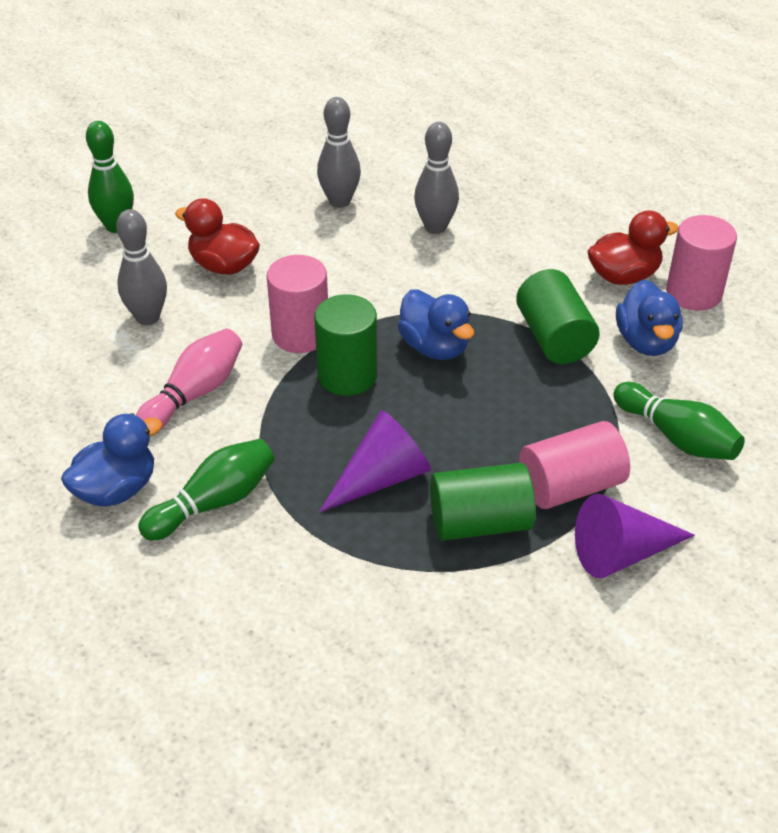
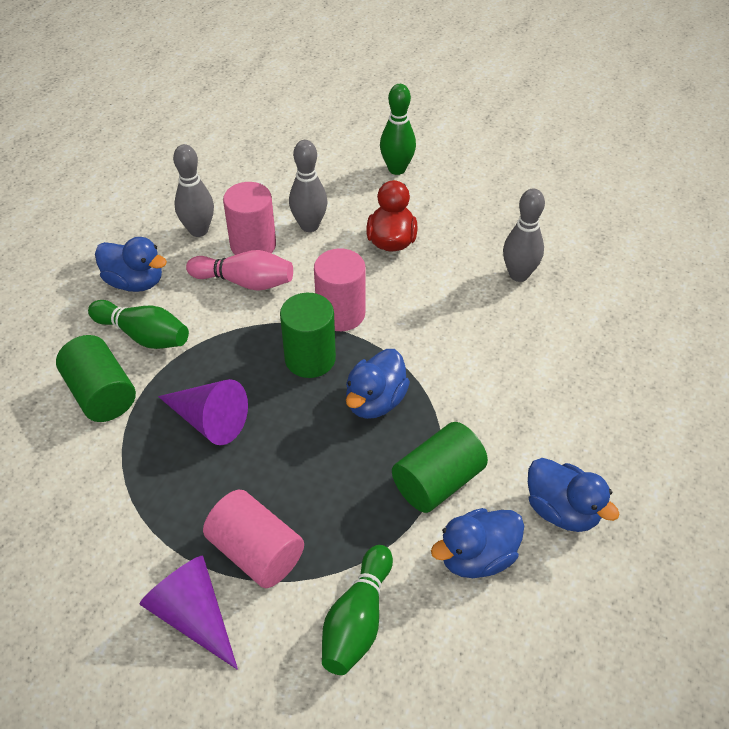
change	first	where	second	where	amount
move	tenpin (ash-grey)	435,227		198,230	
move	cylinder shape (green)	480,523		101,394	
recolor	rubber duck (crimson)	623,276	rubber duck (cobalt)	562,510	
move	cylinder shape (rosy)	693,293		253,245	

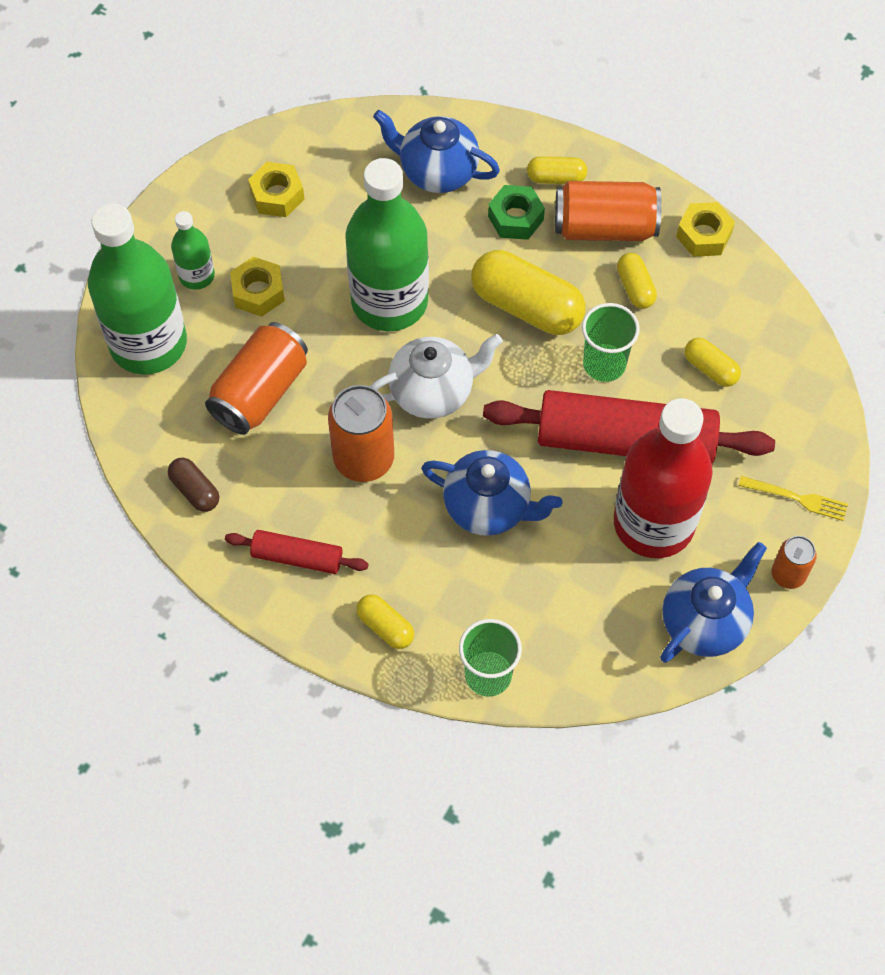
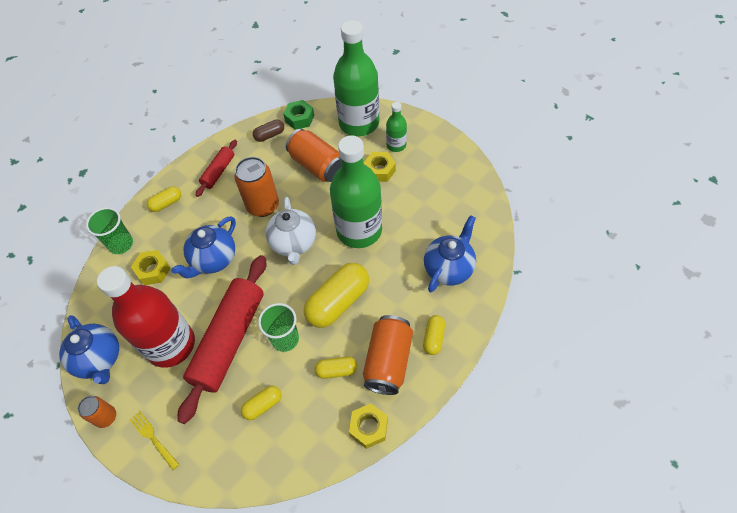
change	first	where	second	where	amount
move	hexagon nut (bright yellow)	277,195		153,270	
move	hexagon nut (green)	515,218		299,118	
rotate	dinner fork (bright yellow)	797,498		153,438	105 degrees clockwise

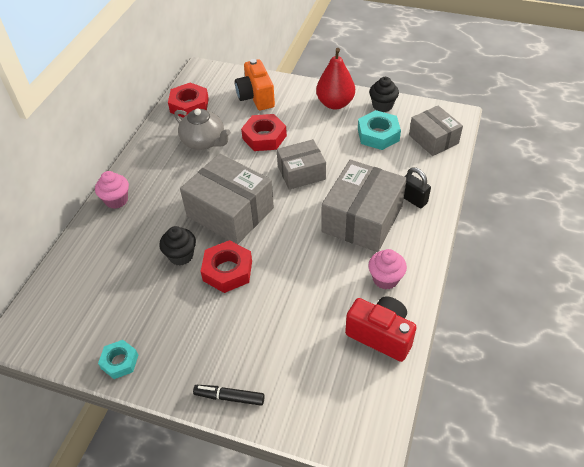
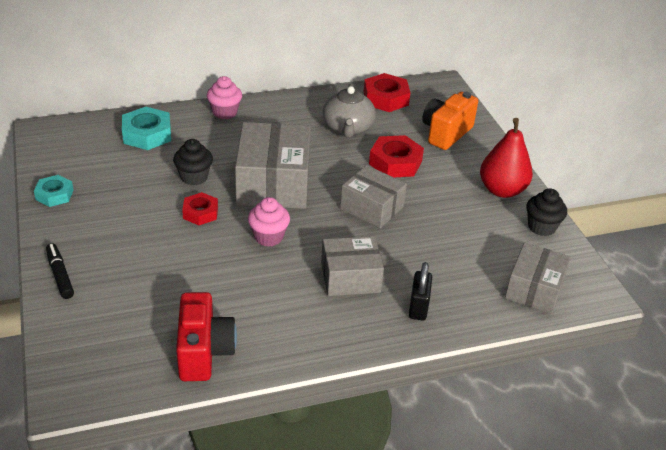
change	first	where	second	where	amount
resize	hexagon nut (crimson)	227,270		200,213	x0.64
resize	package (ash-grey)	362,219		350,277	x0.63
move	hexagon nut (turquoise)	378,135		147,134	
move	cupcake (rosy)	385,279		268,237	

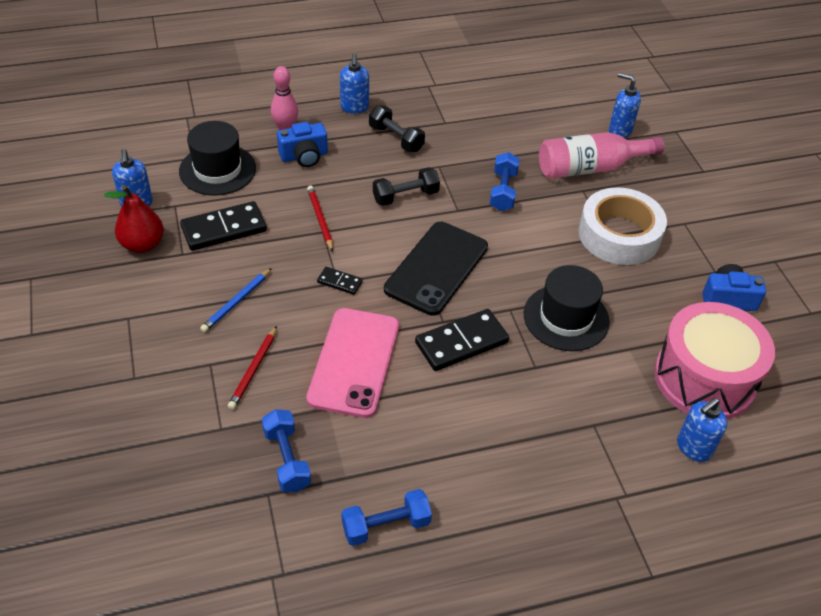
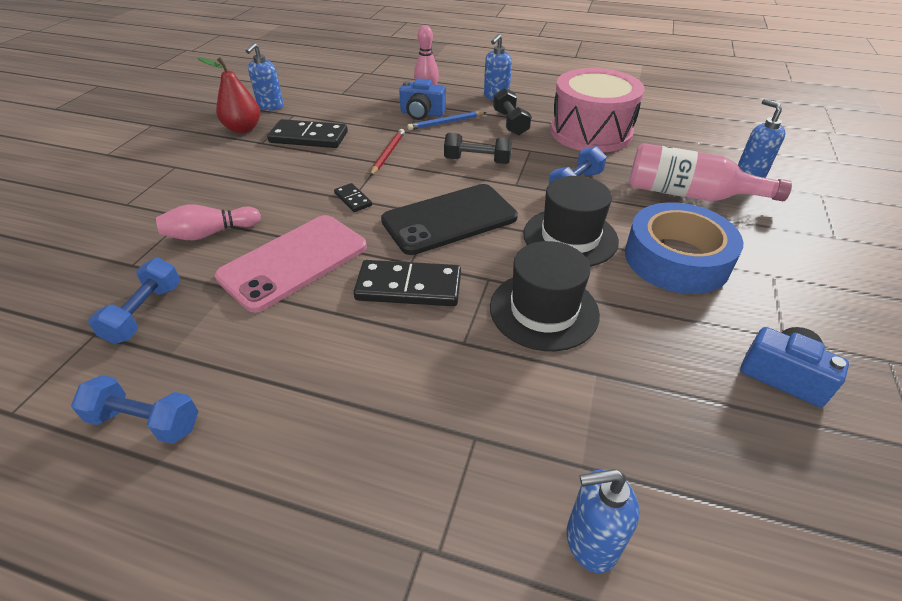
change	first	where	second	where	amount
move	tall hat (ebony)	217,170		570,237	
move	lead pencil (cobalt)	236,302		446,123	
replace	lead pencil (crimson)	253,369	tenpin (rosy)	210,233	
recolor	sticky tape (white)	619,235	sticky tape (cobalt)	676,259	
move	snare drum (rosy)	704,378		591,132	

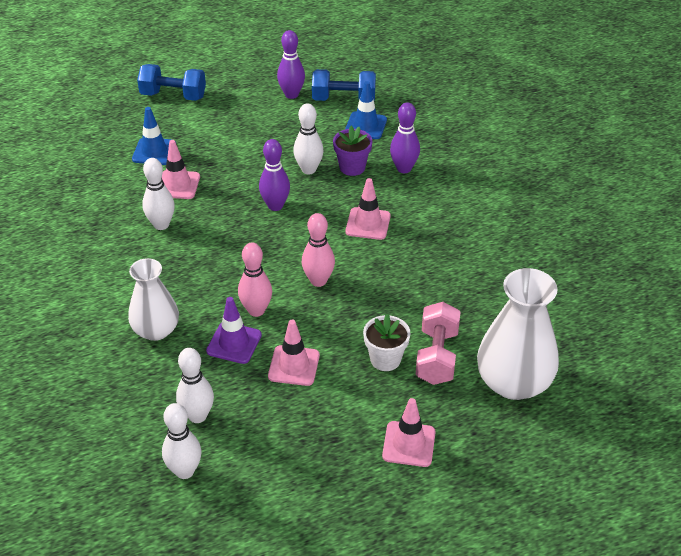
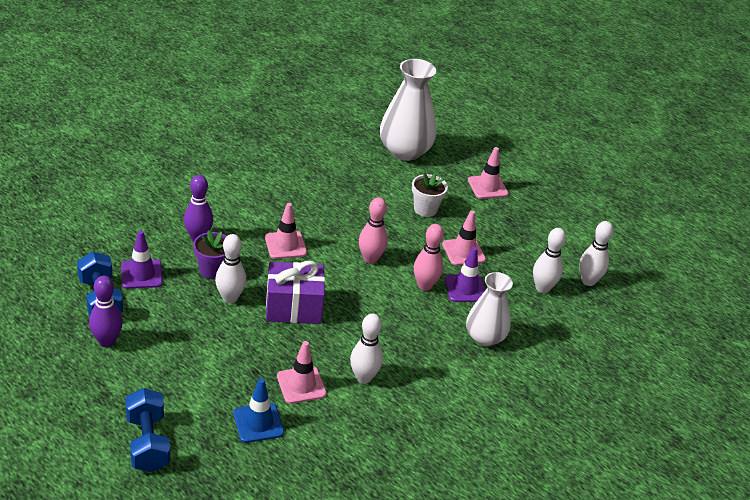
change	first	where	second	where	amount
replace	tenpin (royal purple)	275,206	present (royal purple)	293,307	
recolor	road cone (cobalt)	366,126	road cone (royal purple)	141,274	
delete	free weight (rosy)	437,356			

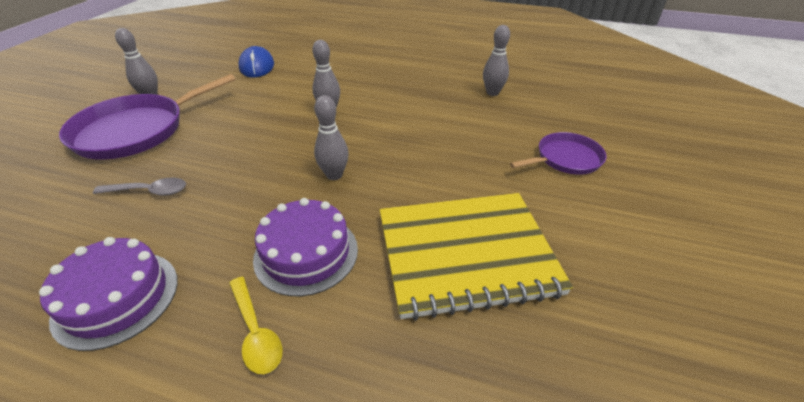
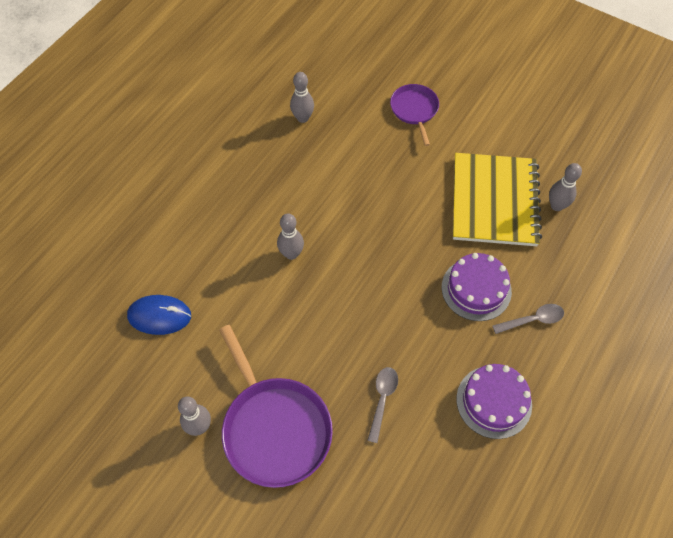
change	first	where	second	where	amount
recolor	teaspoon (bright yellow)	256,332	teaspoon (ash-grey)	533,320	
move	tenpin (ash-grey)	334,175		556,206	

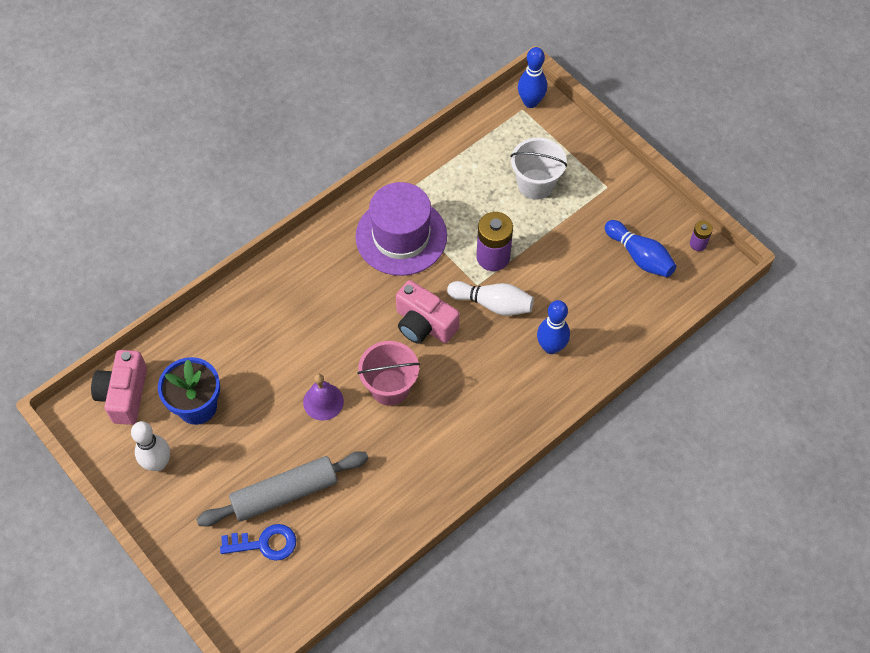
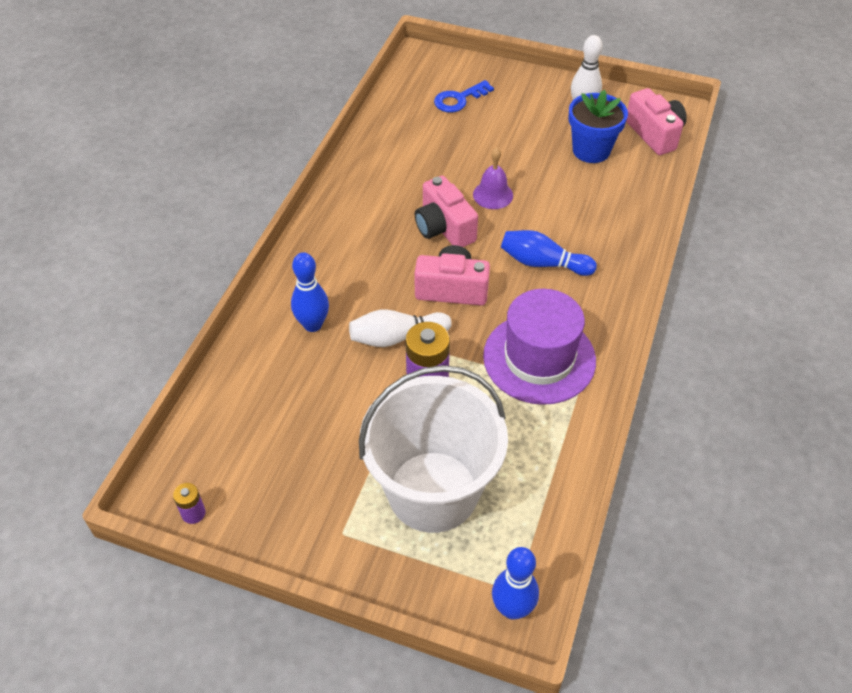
change	first	where	second	where	amount
delete	dough roller (ash-grey)	285,493			
replace	sand bucket (rosy)	390,387	camera (rosy)	444,228	
resize	sand bucket (white)	535,184		433,491	x1.80
move	tenpin (cobalt)	639,256		543,263	

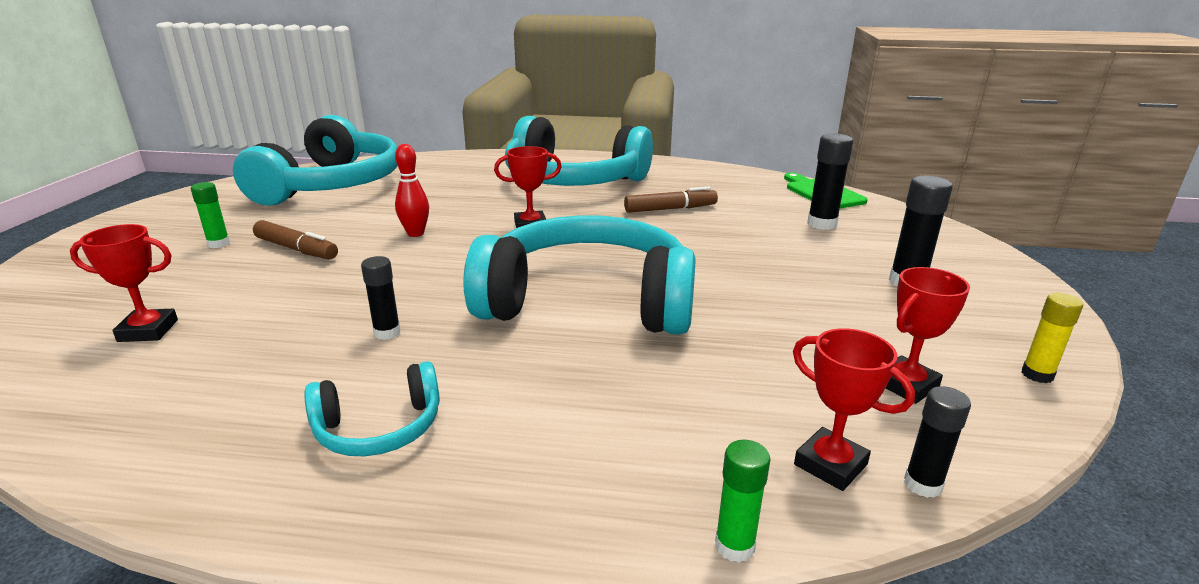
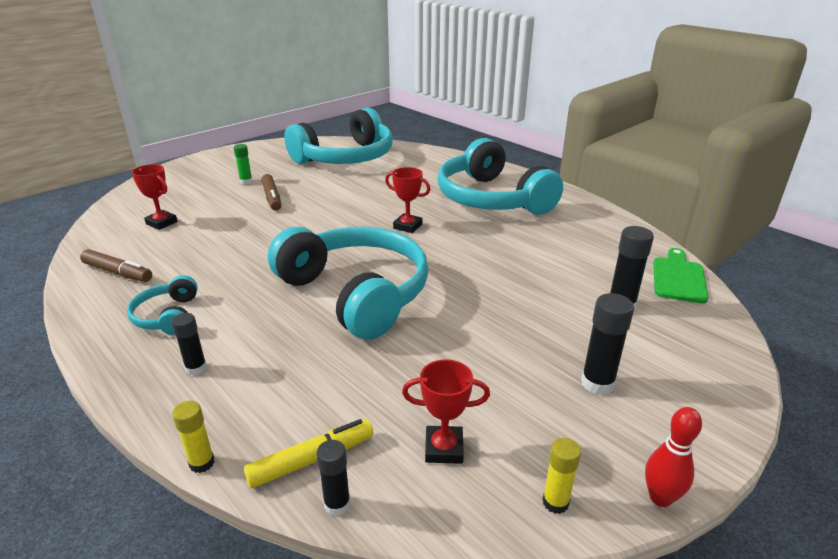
change	first	where	second	where	amount
rotate	headset (turquoise)	379,428		168,316	60 degrees clockwise
move	glue (ebony)	387,332		196,368	
move	tenpin (crimson)	415,233		660,498	
move	marker pen (russet)	670,209		118,272	
recolor	glue (green)	734,546	glue (bright yellow)	202,463	
replace	award cup (crimson)	830,464	marker pen (bright yellow)	311,460	

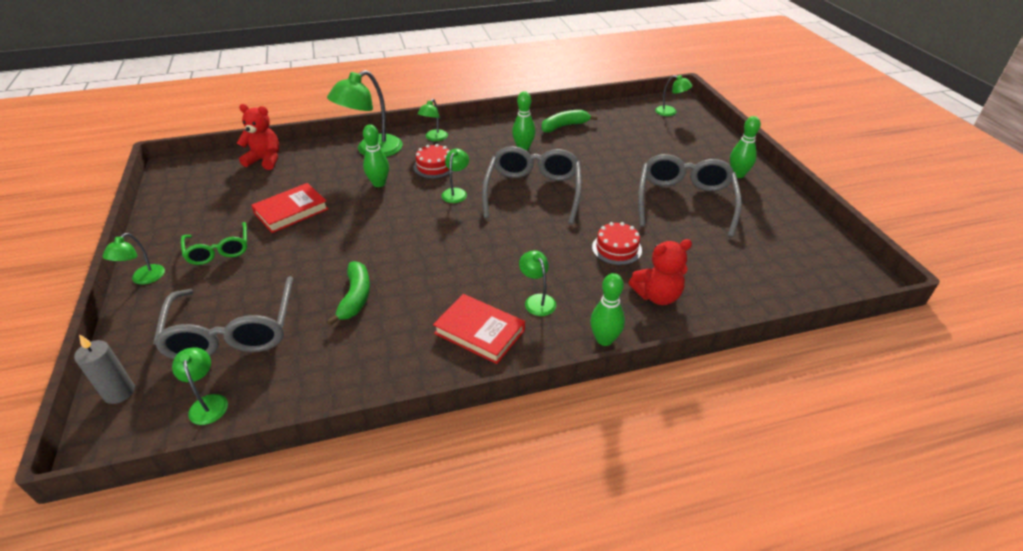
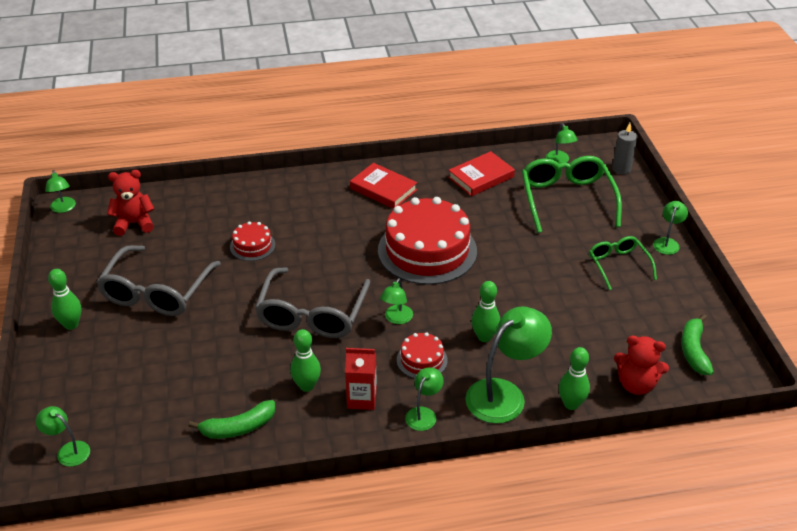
change	first	where	second	where	amount
recolor	eyeglasses (ash-grey)	233,331	eyeglasses (green)	567,199	
move	hardcover (crimson)	291,211		481,177	
move	banana fruit (green)	355,297		694,351	
move	desk lamp (green)	537,300		63,208	
move	tenpin (green)	604,339		571,404	
move	teddy (crimson)	657,296		134,223	
insert			carton (crimson)	362,399	
insert			cake (crimson)	427,250	

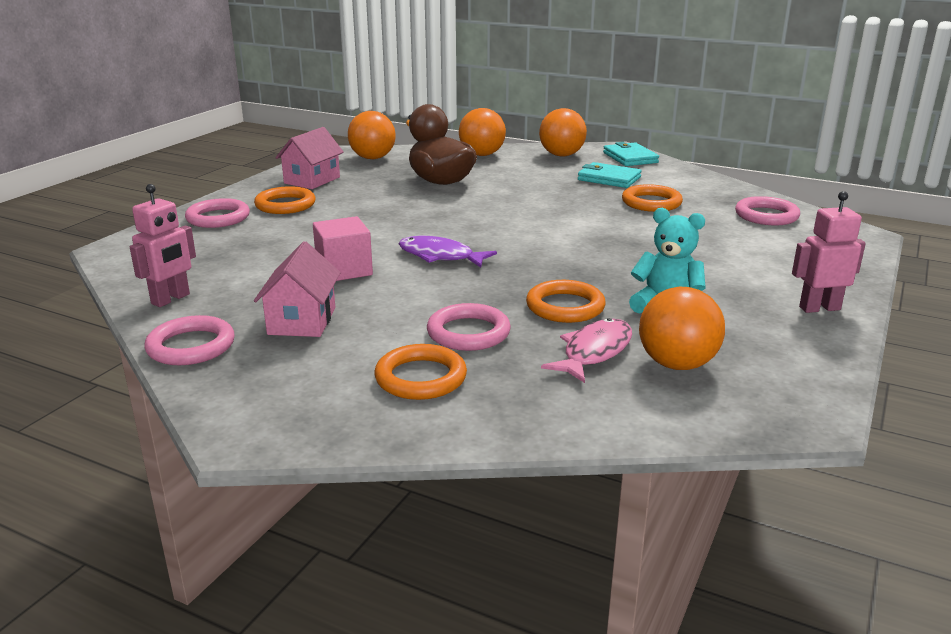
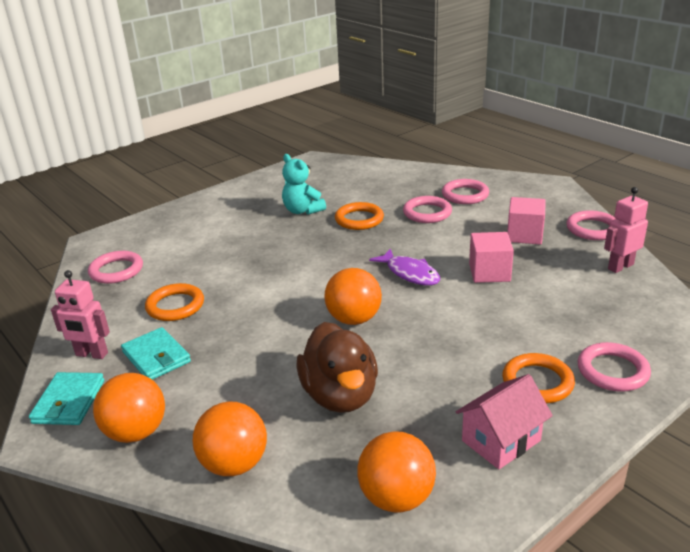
change	first	where	second	where	amount
replace	cottage (rosy)	302,321	cube (rosy)	524,235	
recolor	torus (orange-coloured)	421,378	torus (rosy)	465,195	
delete	fish figure (rosy)	594,352			
move	ball (orange-coloured)	677,364		354,319	
move	robot (rosy)	819,308		91,354	

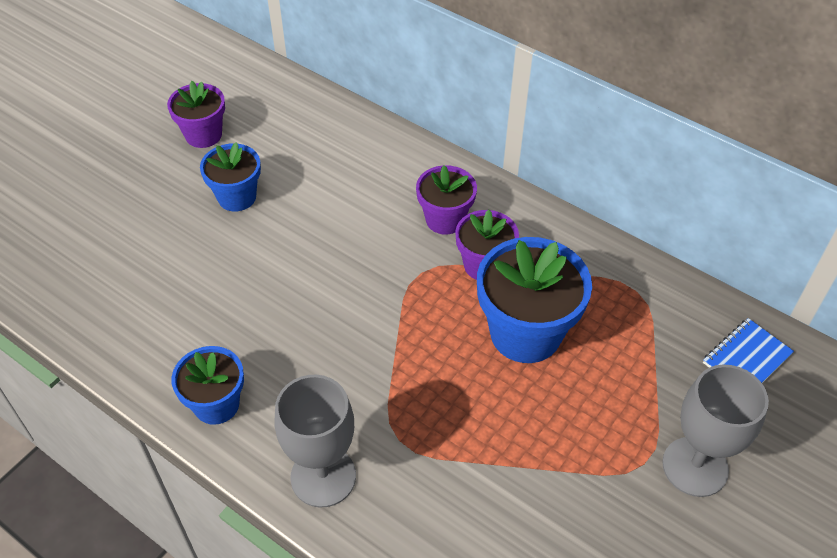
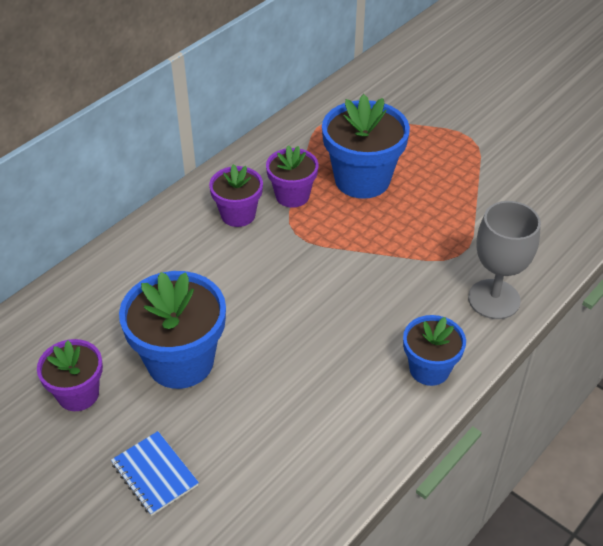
change	first	where	second	where	amount
resize	plant pot (cobalt)	237,197		180,361	x1.66
delete	wine glass (ash-grey)	695,466			
move	notepad (cobalt)	746,359		155,474	

